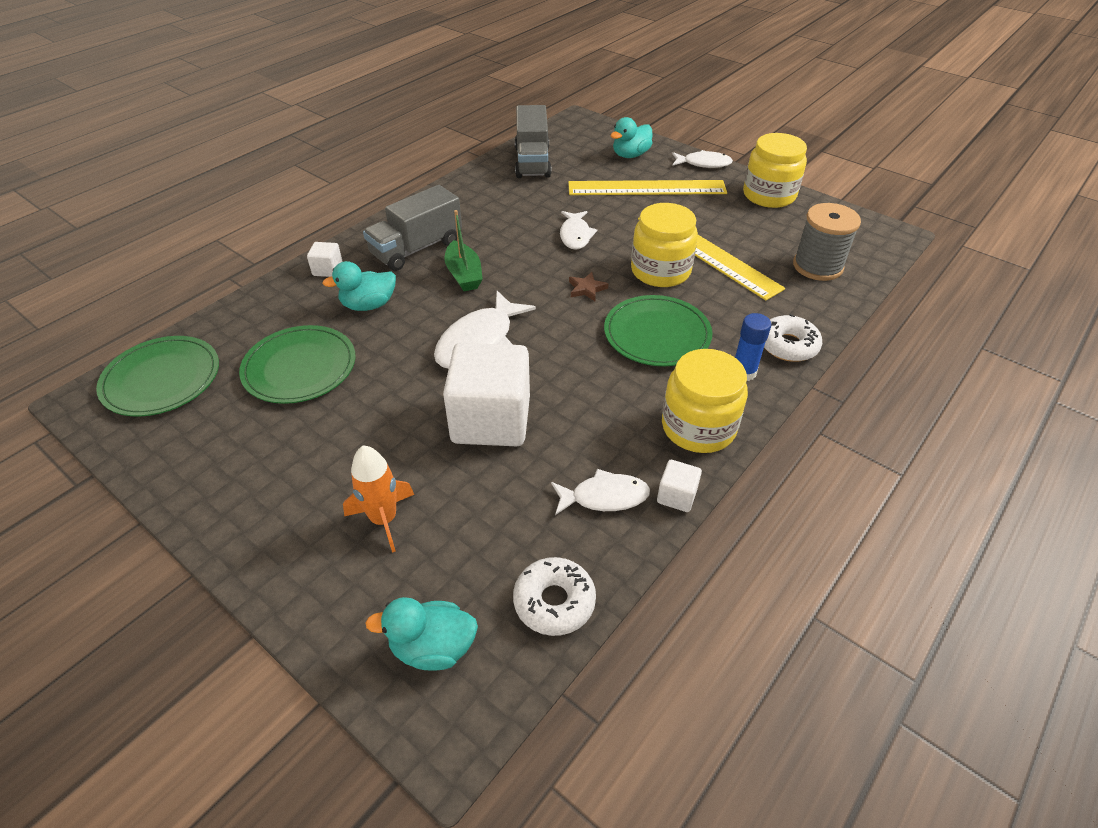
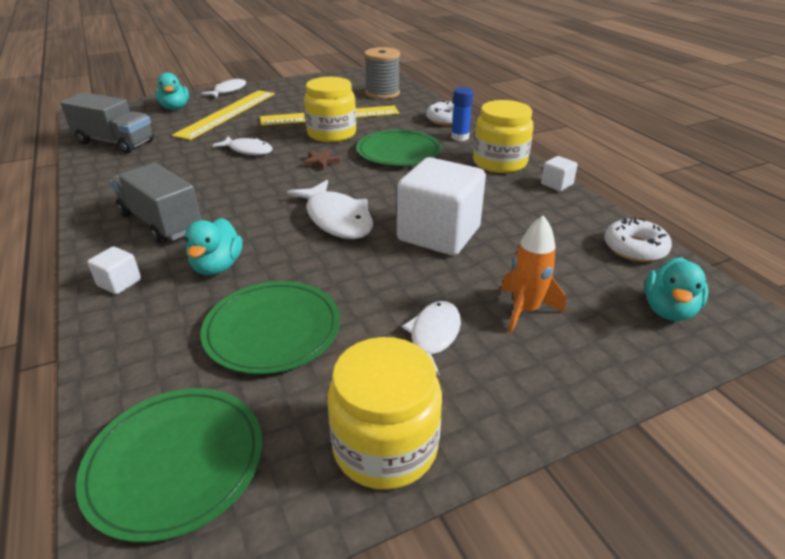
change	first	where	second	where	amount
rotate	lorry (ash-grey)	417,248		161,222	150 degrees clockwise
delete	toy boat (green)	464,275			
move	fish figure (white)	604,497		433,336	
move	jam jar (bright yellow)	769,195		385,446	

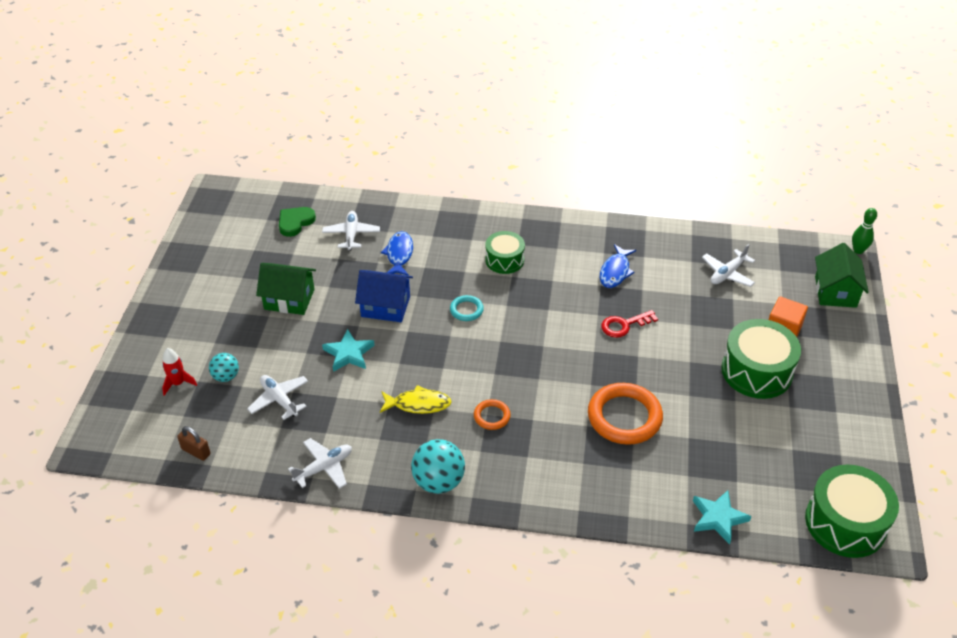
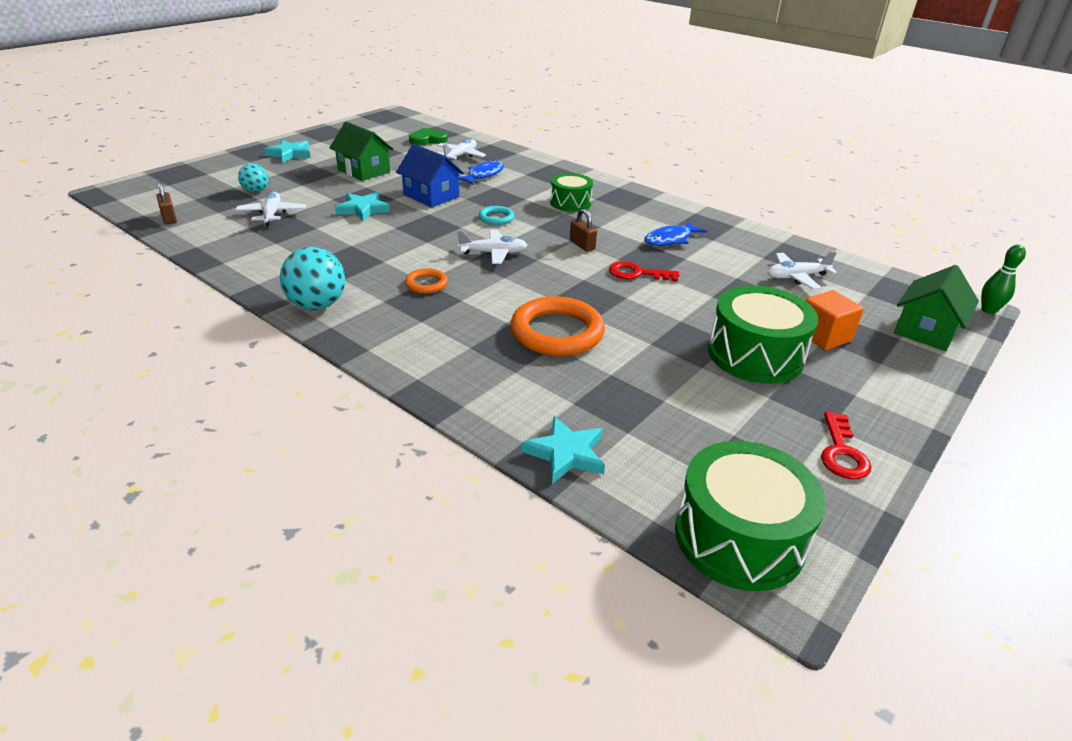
change	first	where	second	where	amount
delete	spaceship (crimson)	178,383			
move	plane (white)	324,468		493,253	
delete	fish figure (bright yellow)	418,404			
insert			star (turquoise)	290,154	
insert			small lock (russet)	582,245	
insert			key (crimson)	842,453	

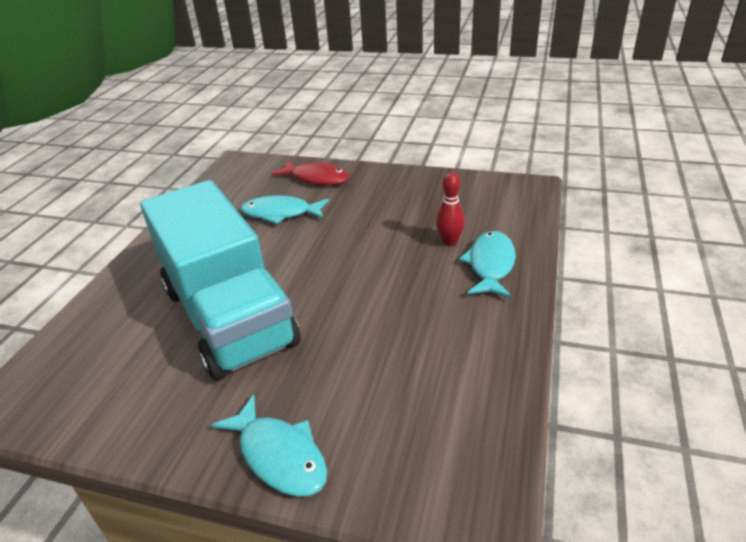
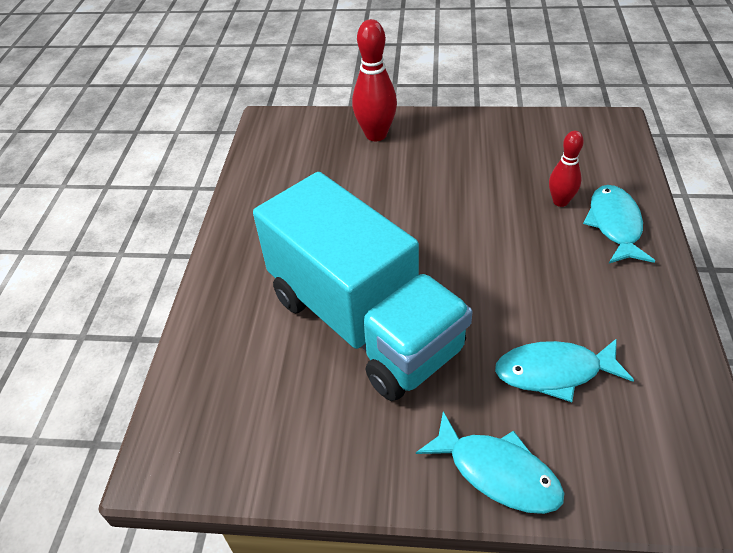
change	first	where	second	where	amount
move	fish figure (turquoise)	281,213		554,372	
replace	fish figure (crimson)	316,178	tenpin (crimson)	376,135	

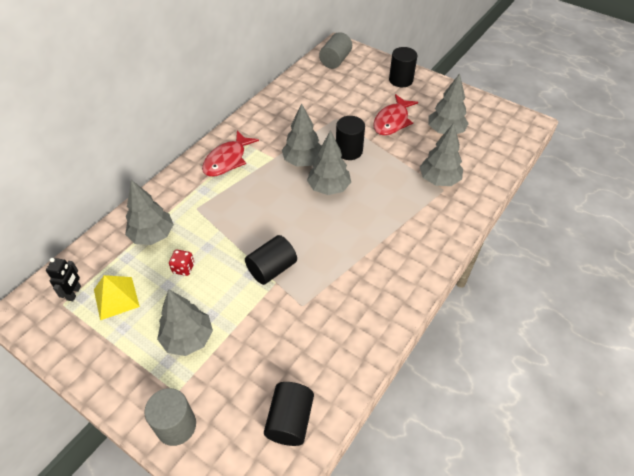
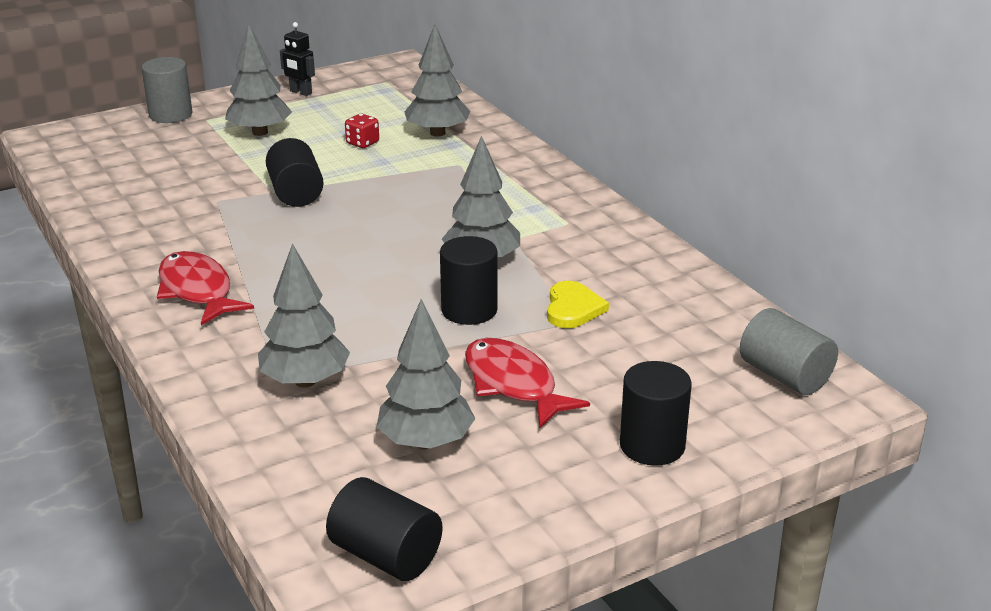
change	first	where	second	where	amount
move	robot (ebony)	74,293		300,92	
delete	pyramid (bright yellow)	116,298			
move	fish figure (crimson)	227,160		197,291	
move	cylinder shape (ebony)	290,420		386,555	
delete	toy tree (ash-grey)	328,188			
insert			heart (bright yellow)	573,308	

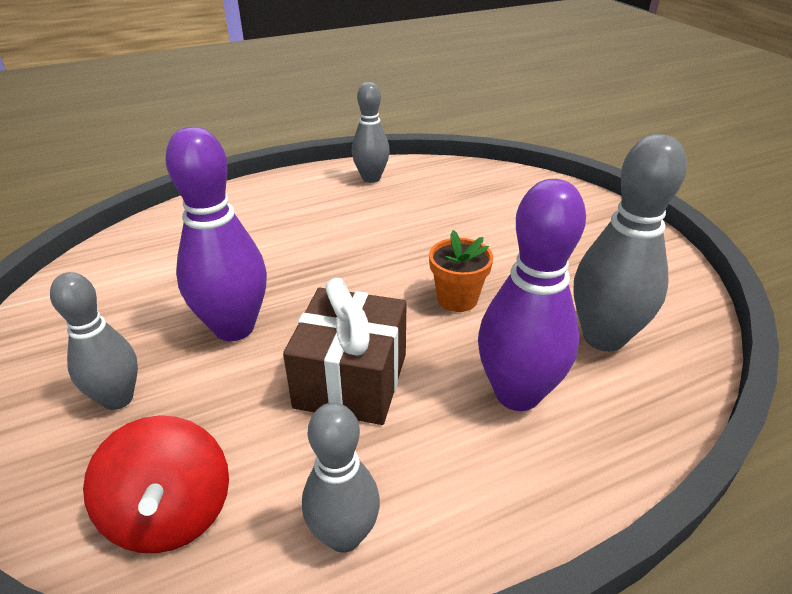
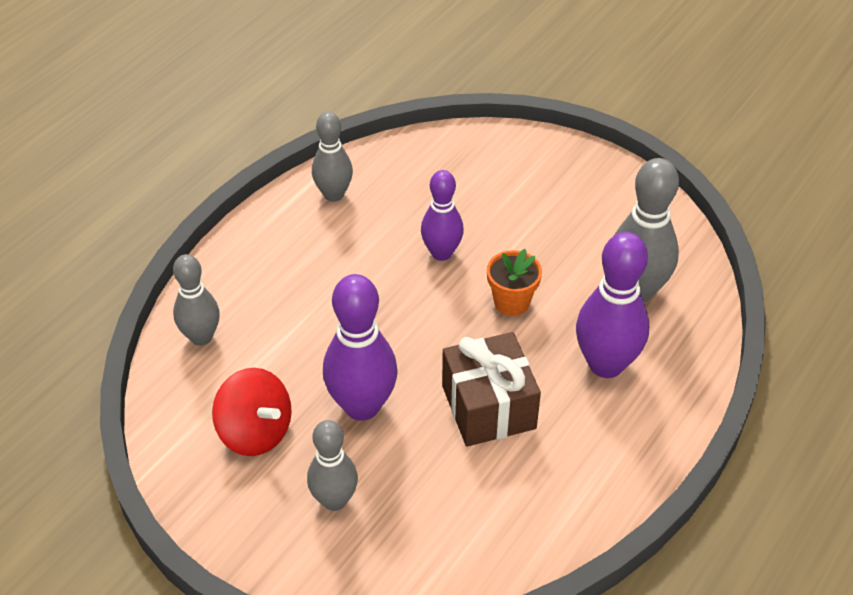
change	first	where	second	where	amount
move	toy top (crimson)	171,513		255,432	
move	tenpin (ash-grey)	344,535		201,337	
insert			tenpin (royal purple)	441,253	

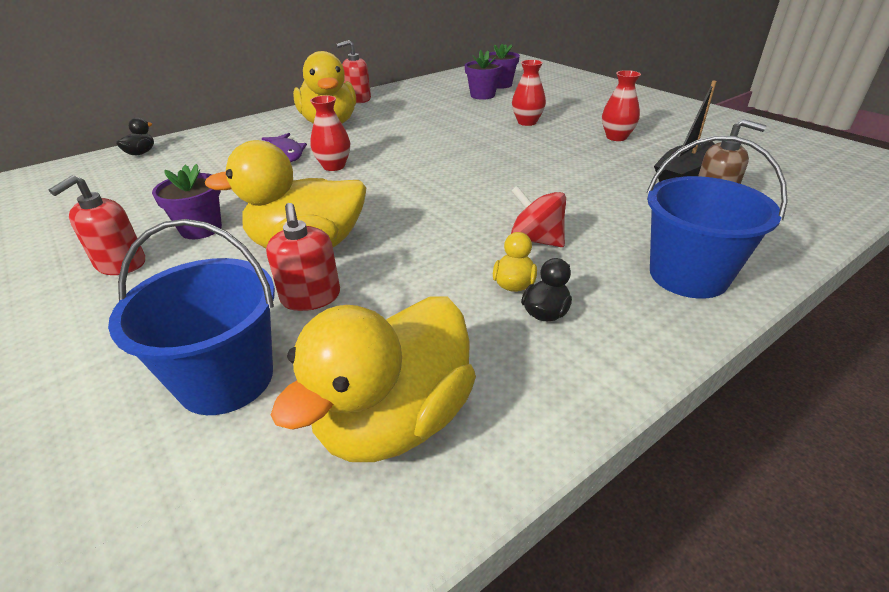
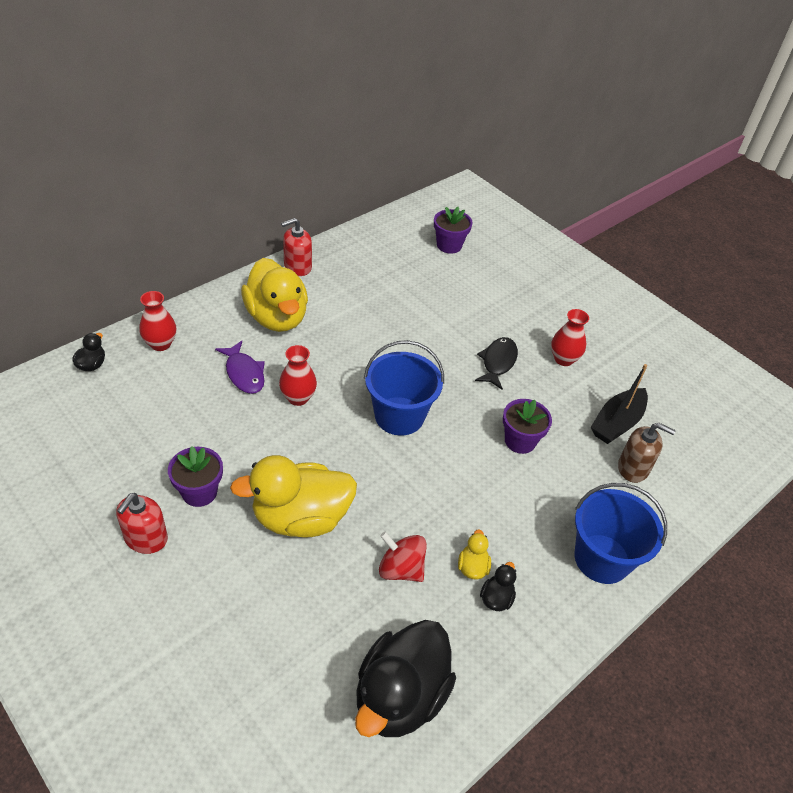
change	first	where	second	where	amount
move	sand bucket (cobalt)	226,379		399,416	
delete	soap dispenser (crimson)	311,297			
recolor	rubber duck (bright yellow)	395,420	rubber duck (ebony)	400,696	
move	plant pot (royal purple)	482,95		520,441	
move	toy top (crimson)	536,240		401,569	
move	vase (crimson)	527,122		160,344	
insert			fish figure (ebony)	498,362	

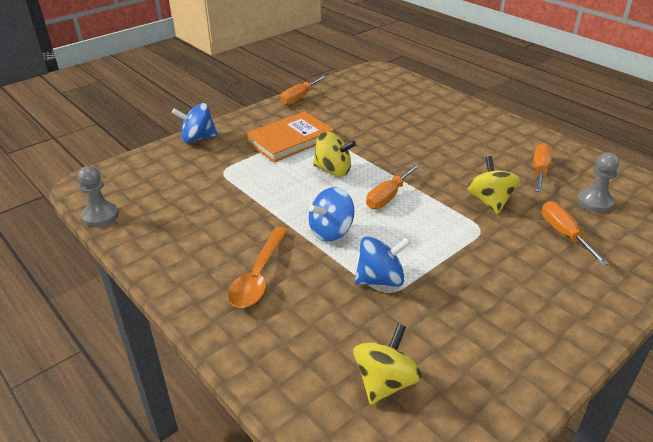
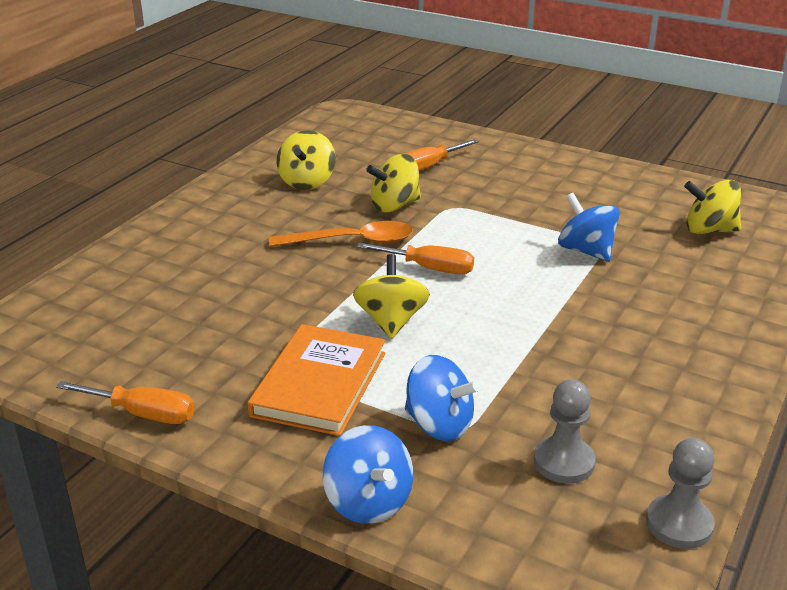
change	first	where	second	where	amount
move	teaspoon (orange-coloured)	258,276		352,241	
rotate	hardcover (orange-coloured)	290,140		319,384	75 degrees clockwise
move	toy top (cobalt)	331,231		439,425	
replace	screwdriver (orange-coloured)	540,170	toy top (bright yellow)	307,182	
move	chess pawn (ash-grey)	594,202		563,462	

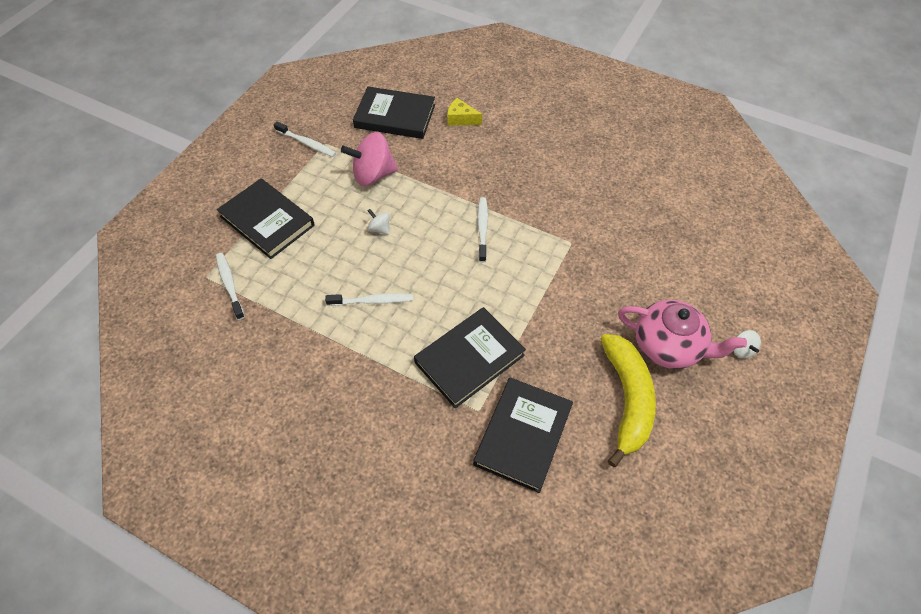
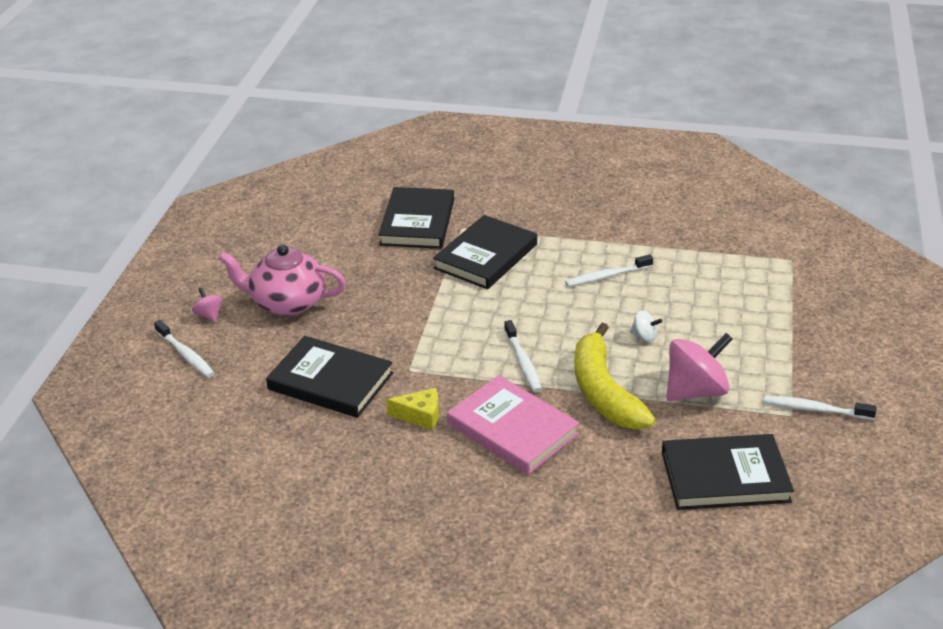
change	first	where	second	where	amount
move	toothbrush (white)	230,285		186,355	
move	hardcover (ebony)	267,221		330,381	
move	cheese (bright yellow)	461,119		420,416	
move	banana fruit (bright yellow)	627,399		604,391	
recolor	toy top (white)	742,350	toy top (rosy)	209,315	
insert			hardcover (rosy)	512,429	

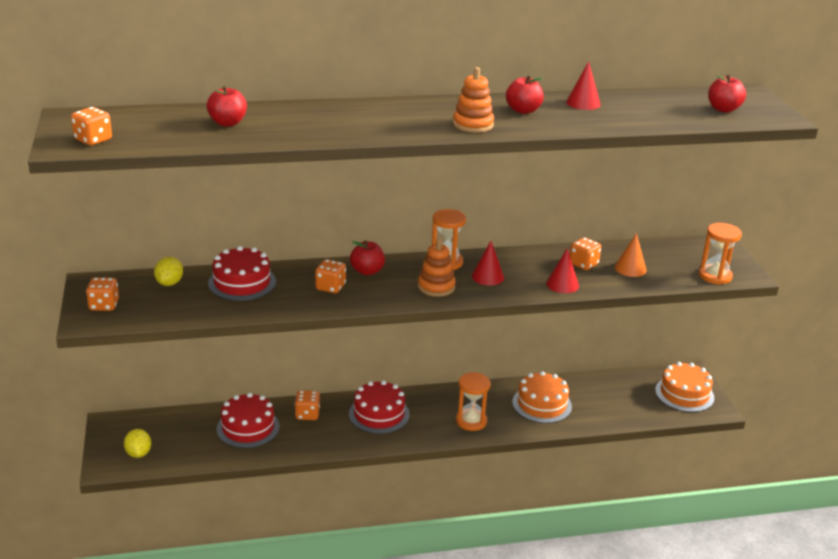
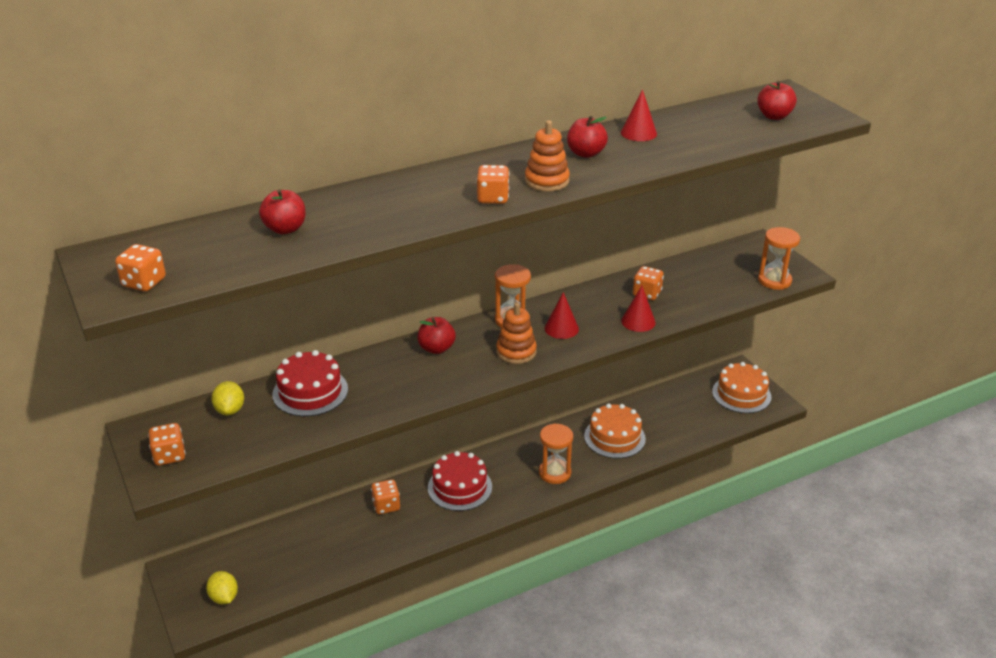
change	first	where	second	where	amount
delete	cake (crimson)	248,427			
move	game die (orange-coloured)	330,287		493,198	
delete	cone shape (orange-coloured)	630,268			

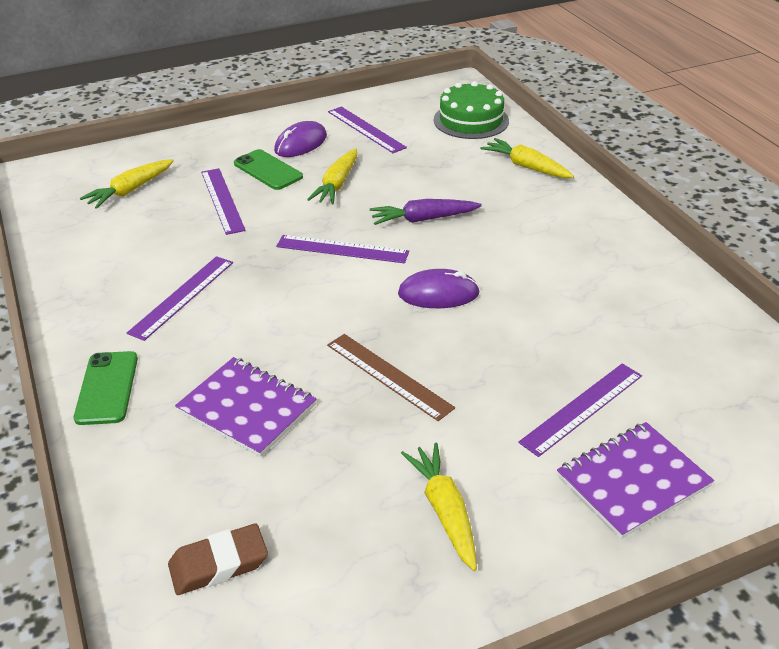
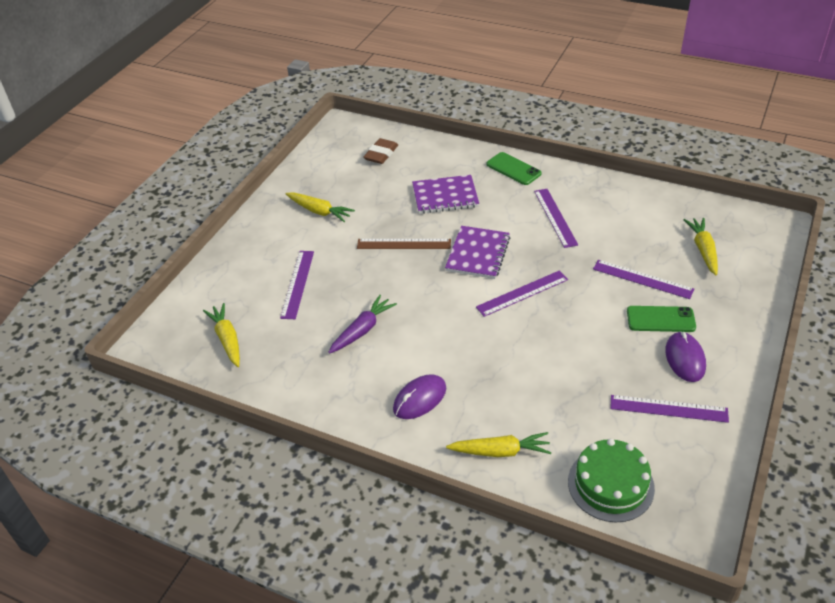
change	first	where	second	where	amount
move	toy carrot (bright yellow)	337,184		227,339	
move	toy carrot (royal purple)	423,219		362,330	
move	mouse (royal purple)	438,293		419,399	
move	notepad (royal purple)	633,481		478,254	

